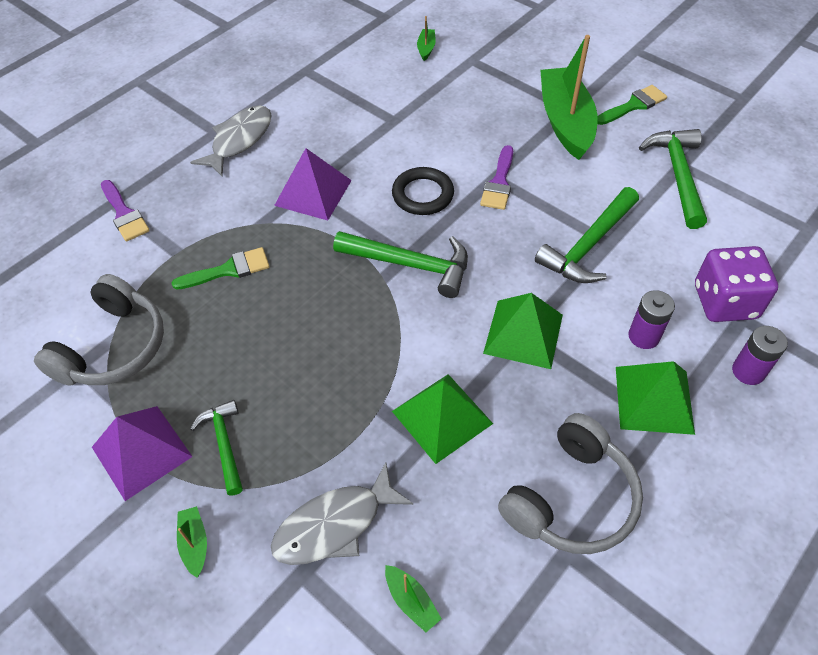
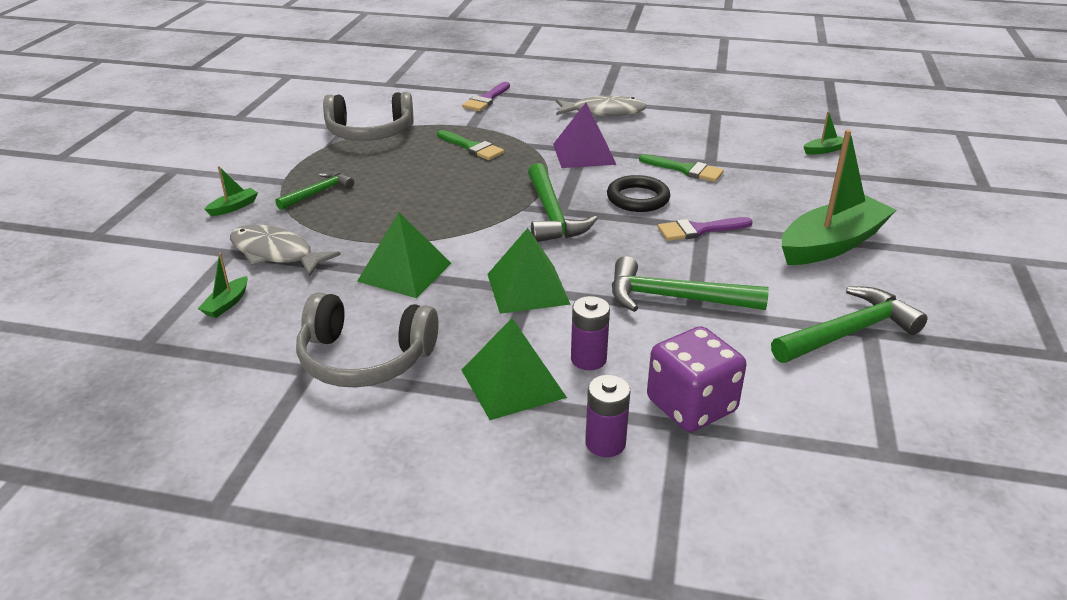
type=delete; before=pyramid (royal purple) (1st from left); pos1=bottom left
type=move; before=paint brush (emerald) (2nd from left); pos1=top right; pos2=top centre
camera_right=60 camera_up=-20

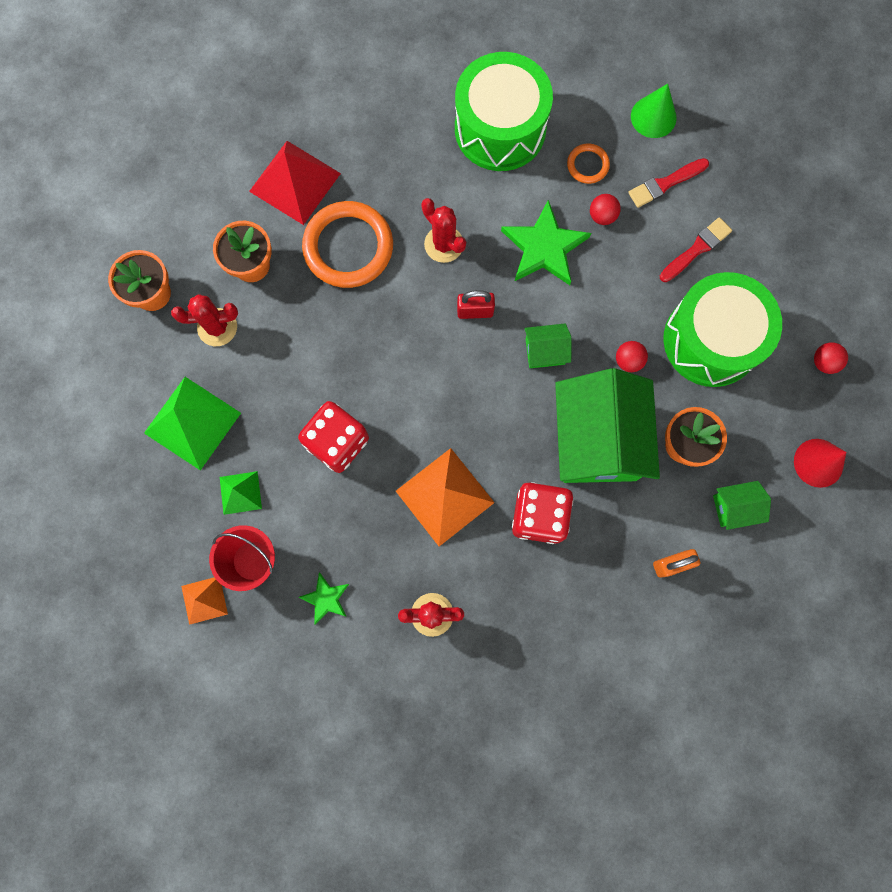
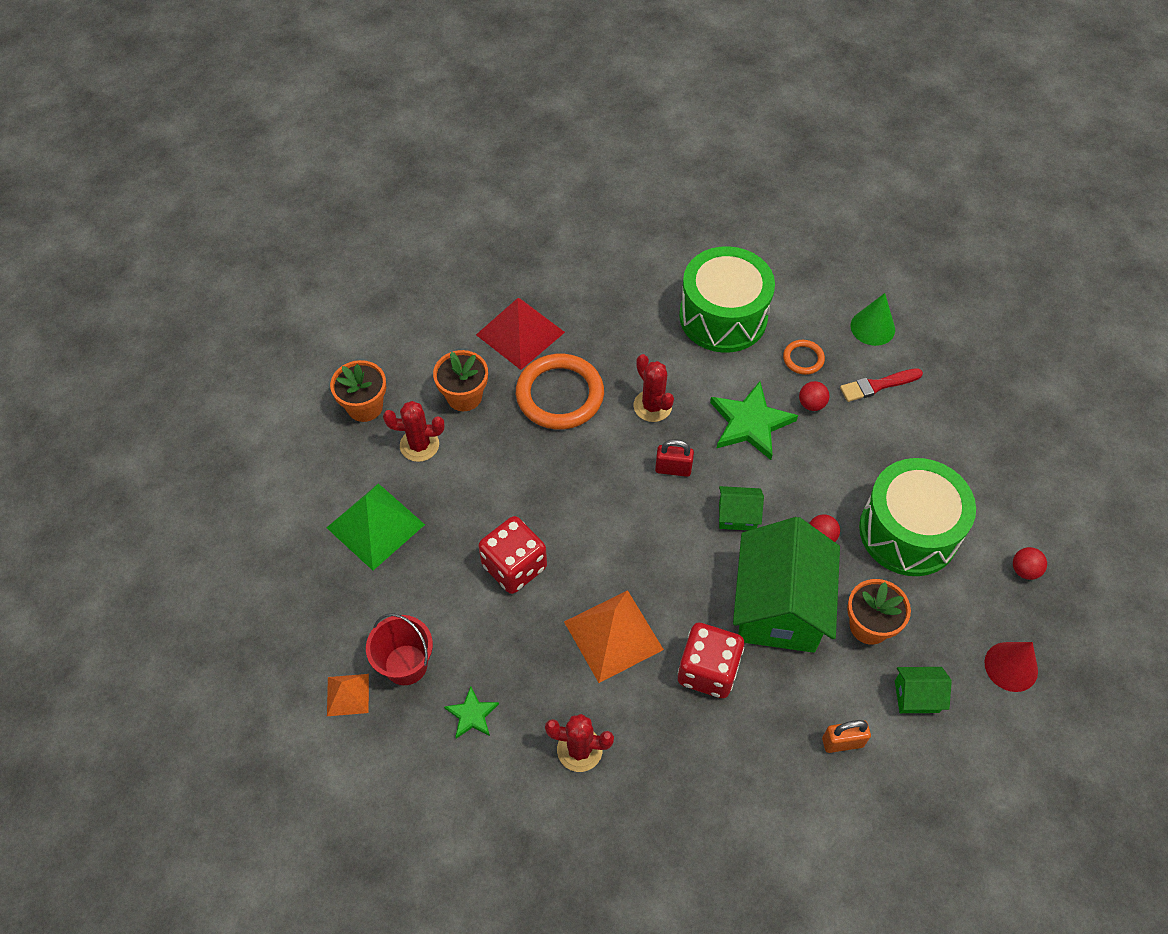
type=delete; before=pyramid (emerald) (2nd from left); pos1=middle left
type=delete; before=paint brush (scarlet) (2nd from left); pos1=top right
camera_right=10 camera_up=-20

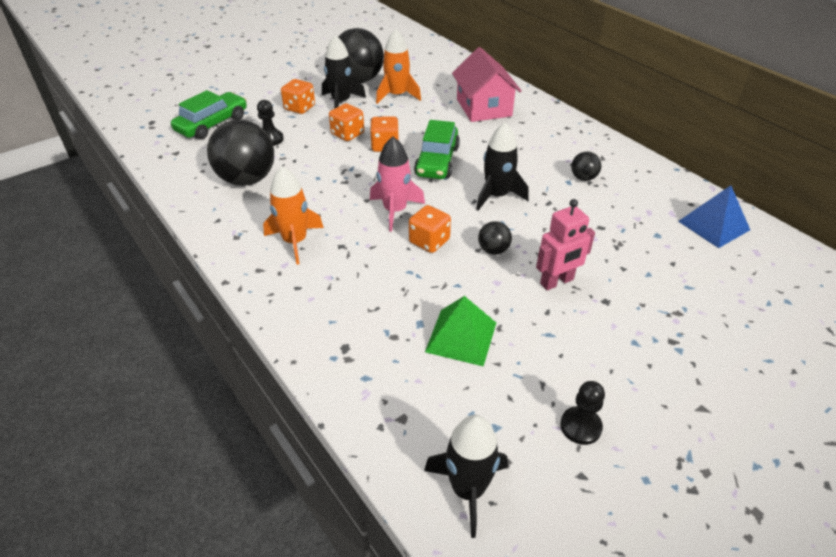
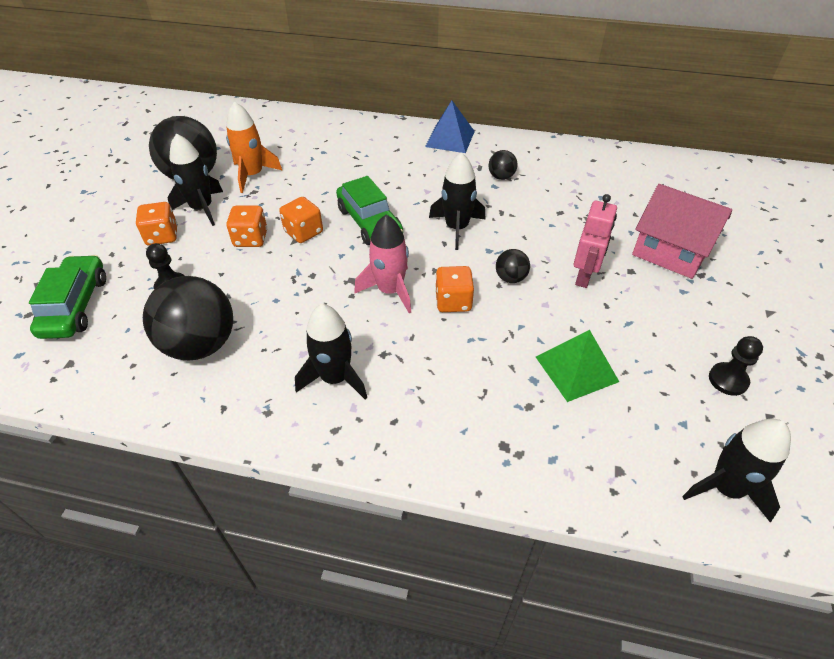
type=recolor; before=rocket (orange) (1st from left); after=rocket (ebony) (2nd from left); pos1=centre; pos2=centre
type=move; before=cottage (rose-pink); pos1=top centre; pos2=middle right
type=move; before=pyramid (blue); pos1=middle right; pos2=top centre
camera_right=-40 camera_up=5

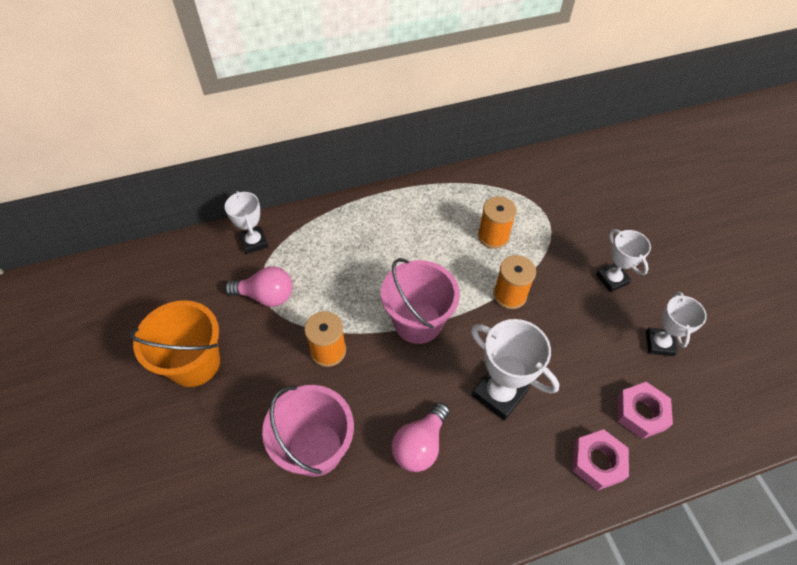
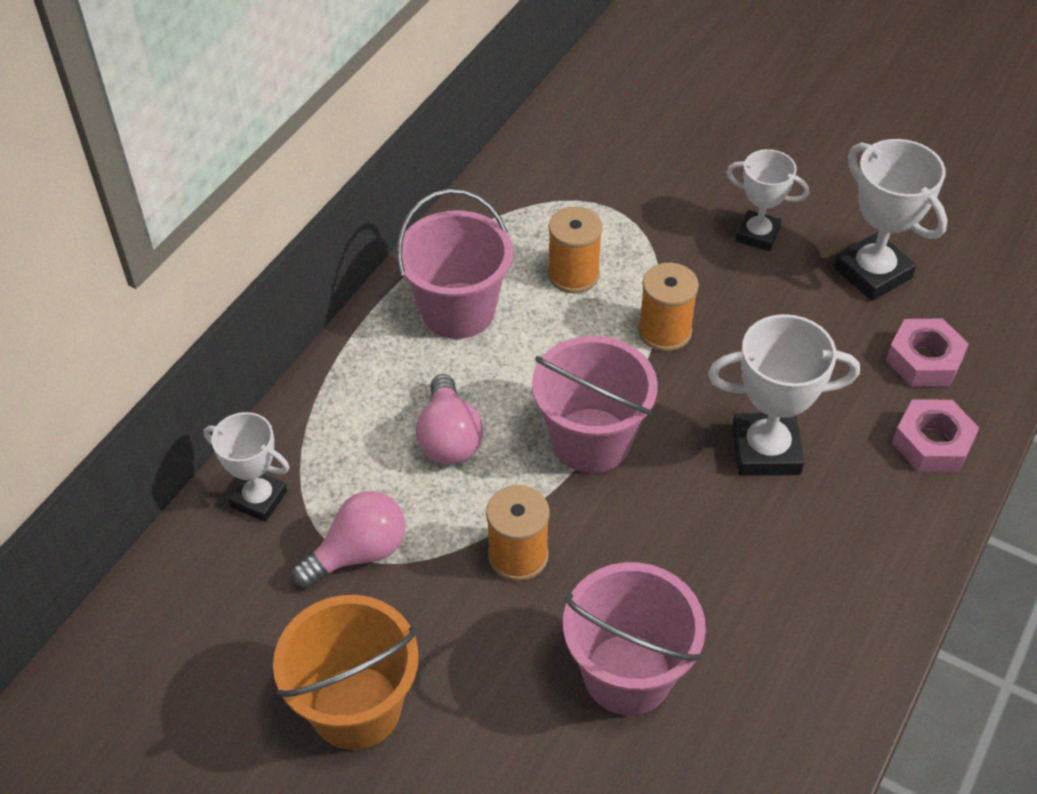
type=move; before=light bulb (rose-pink) (2nd from left); pos1=bottom centre; pos2=centre
type=resize; before=trophy (white) (4th from left); pos1=middle right; pos2=top right; scale=1.52
type=insert; after=pail (rose-pink) (1st from left); pos2=top centre
camera_right=-40 camera_up=-5

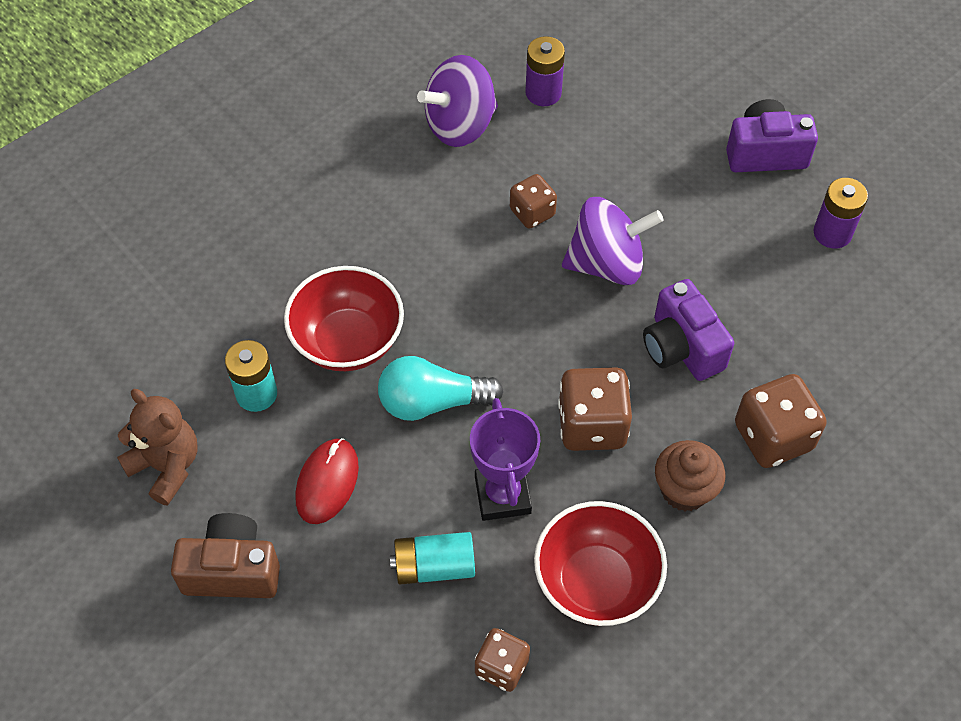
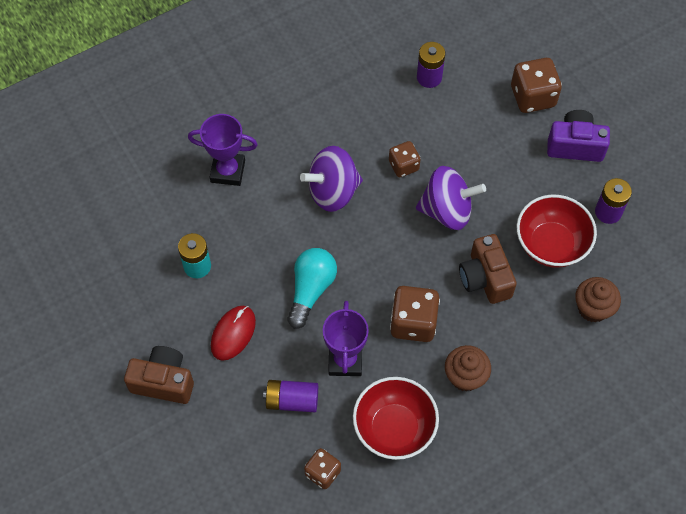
type=delete; before=teddy bear (russet); pos1=middle left
type=move; before=serving bowl (scarlet) (1st from left in the first image); after=serving bowl (scarlet) (2nd from left); pos1=centre; pos2=middle right
type=rotate; before=light bulb (turquoise); pos1=centre; pos2=centre; turn=105
type=recolor; before=AA battery (turquoise) (2nd from left); after=AA battery (royal purple) (1st from left); pos1=bottom centre; pos2=bottom centre
type=move; before=spinning top (royal purple) (1st from left); pos1=top centre; pos2=centre
type=recolor; before=compact camera (royal purple) (1st from left); after=compact camera (russet) (2nd from left); pos1=middle right; pos2=middle right
type=move; before=die (russet) (4th from left); pos1=middle right; pos2=top right
type=insert; after=trophy (royal purple) (1st from left); pos2=top left
type=insert; after=muffin (russet) (2nd from left); pos2=middle right
camera_right=10 camera_up=5

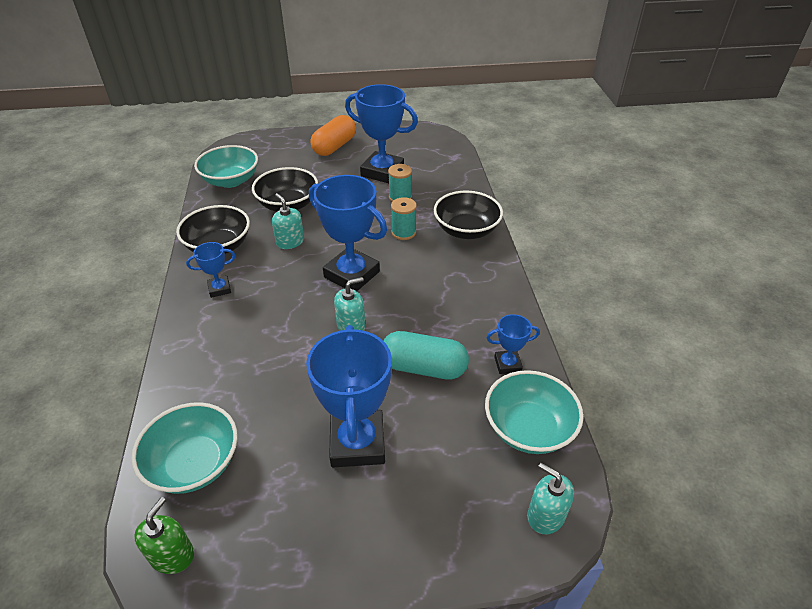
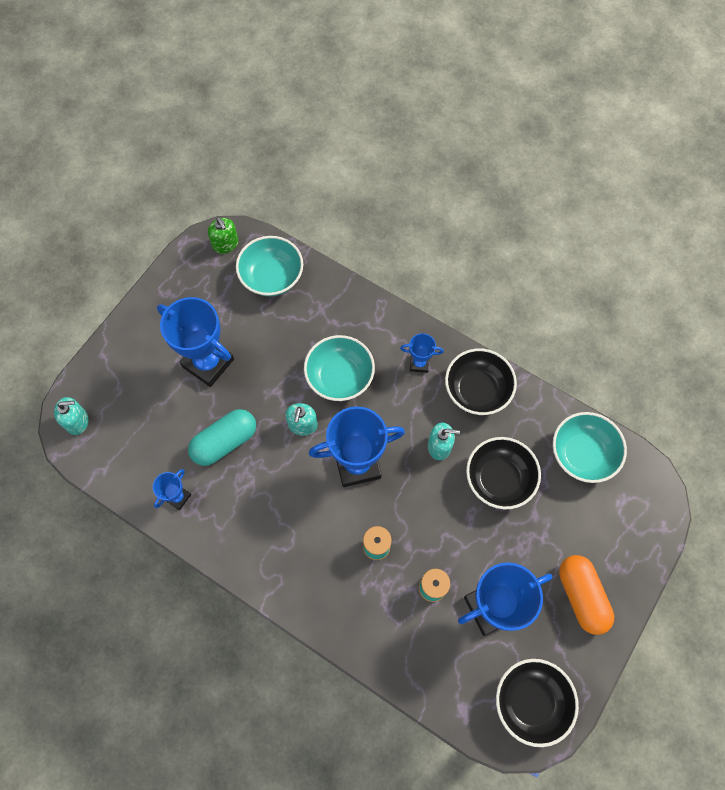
type=rotate; before=trophy (blue) (1st from left in the first image); pos1=middle left; pos2=centre; turn=75
type=move; before=serving bowl (ebony) (3rd from left); pos1=centre; pos2=bottom right
type=move; before=serving bowl (turquoise) (3rd from left in the first image); after=serving bowl (turquoise) (2nd from left); pos1=bottom centre; pos2=centre
camera_right=130 camera_up=25

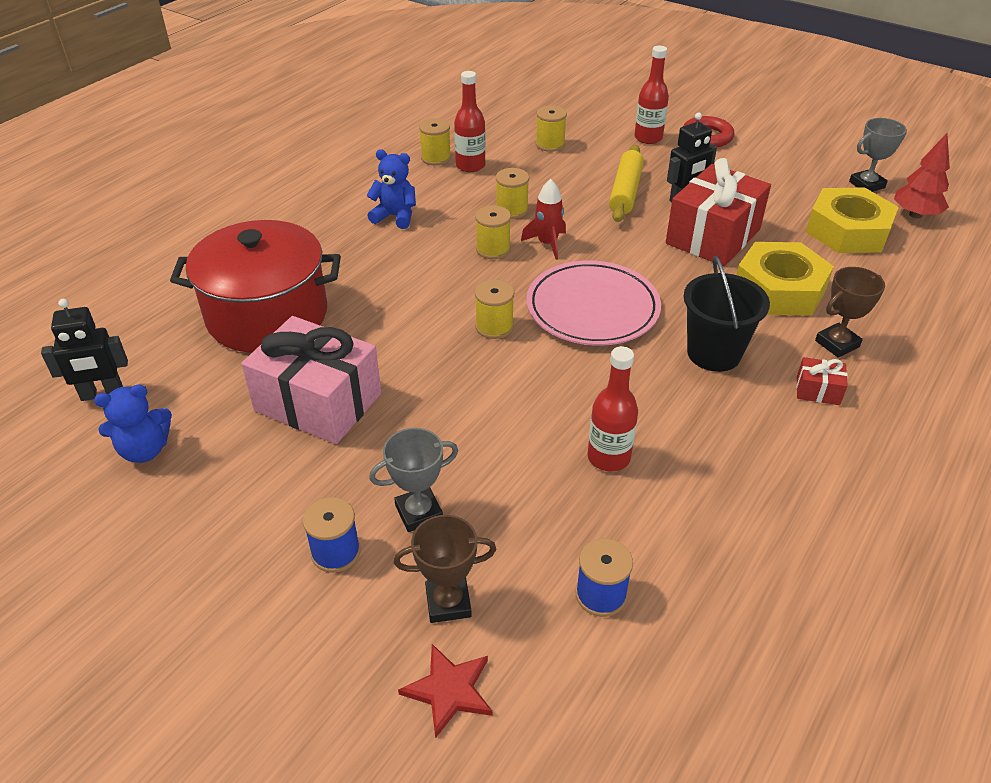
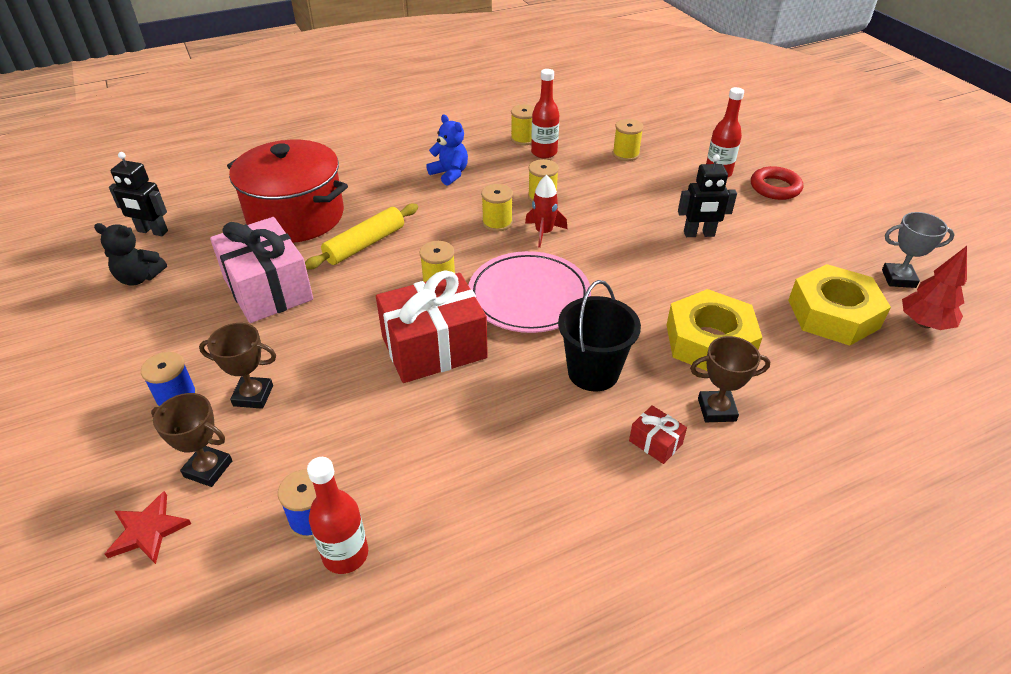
type=recolor; before=teddy bear (blue) (1st from left); after=teddy bear (ebony); pos1=middle left; pos2=middle left
type=recolor; before=trophy (gray) (1st from left); after=trophy (russet) (2nd from left); pos1=centre; pos2=middle left
type=move; before=flask (scarlet) (2nd from left in the first image); after=flask (scarlet) (1st from left); pos1=centre; pos2=bottom centre
type=move; before=pastry roller (yellow); pos1=top centre; pos2=centre
type=move; before=gift (scarlet) (1st from left); pos1=top right; pos2=centre
camera_right=30 camera_up=0

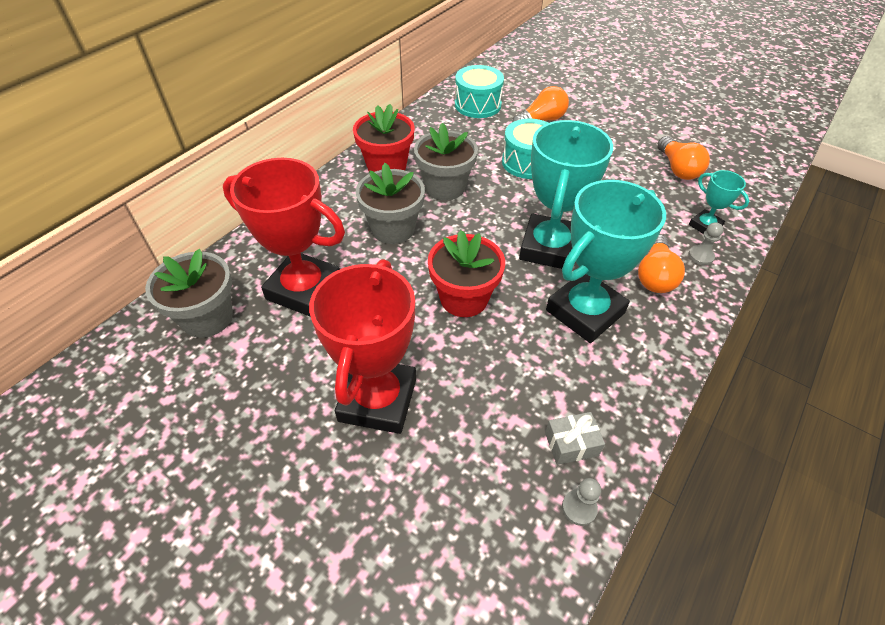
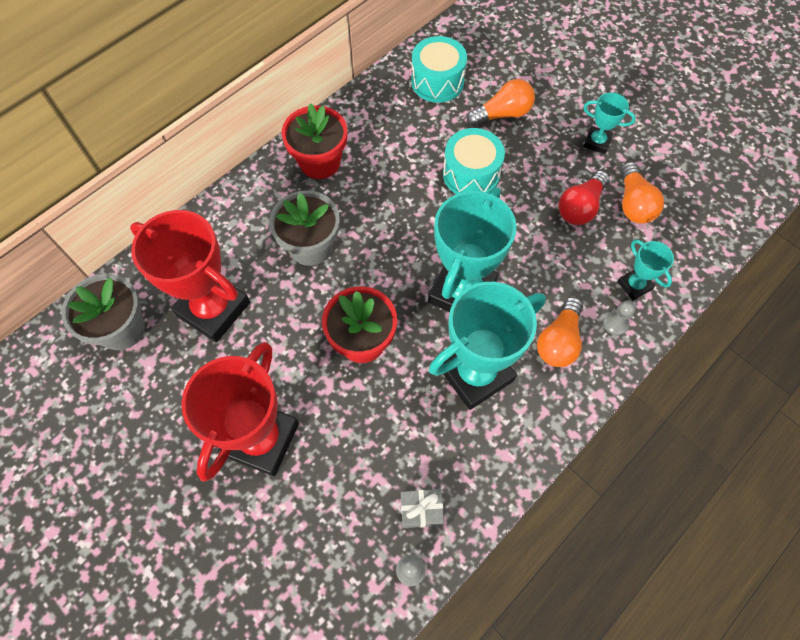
type=delete; before=plant pot (gray) (3rd from left); pos1=top centre
type=insert; after=light bulb (scarlet); pos2=top right
type=insert; after=trophy (turquoise) (3rd from left); pos2=top right
camera_right=10 camera_up=15

